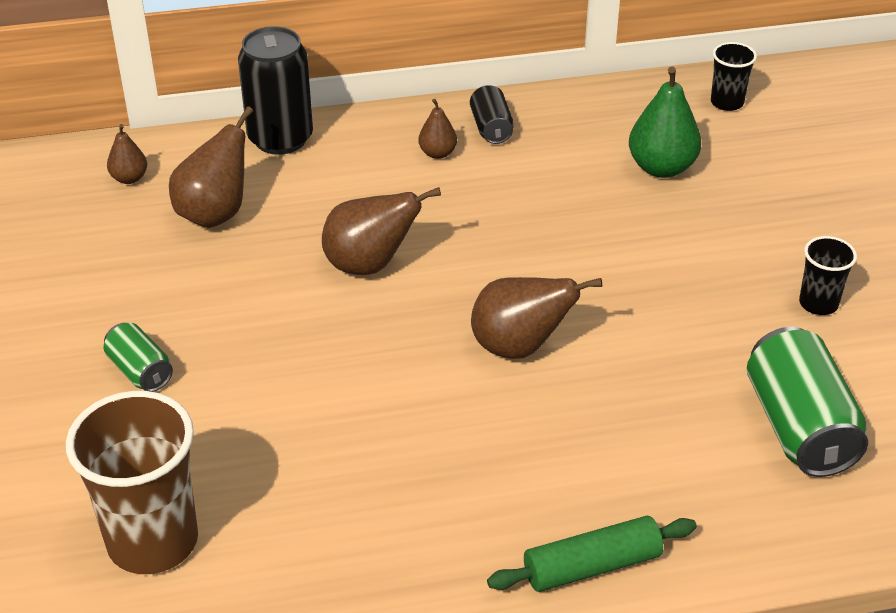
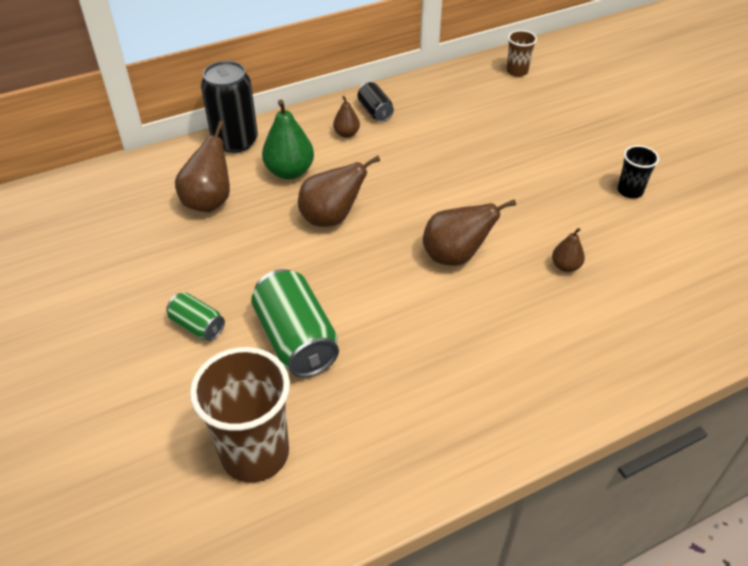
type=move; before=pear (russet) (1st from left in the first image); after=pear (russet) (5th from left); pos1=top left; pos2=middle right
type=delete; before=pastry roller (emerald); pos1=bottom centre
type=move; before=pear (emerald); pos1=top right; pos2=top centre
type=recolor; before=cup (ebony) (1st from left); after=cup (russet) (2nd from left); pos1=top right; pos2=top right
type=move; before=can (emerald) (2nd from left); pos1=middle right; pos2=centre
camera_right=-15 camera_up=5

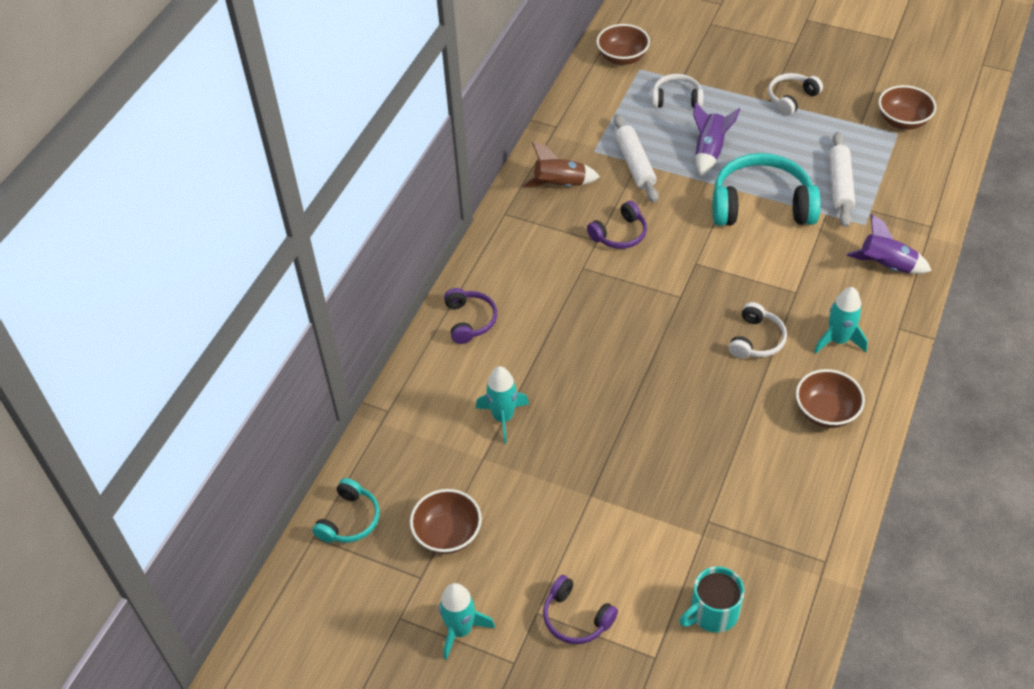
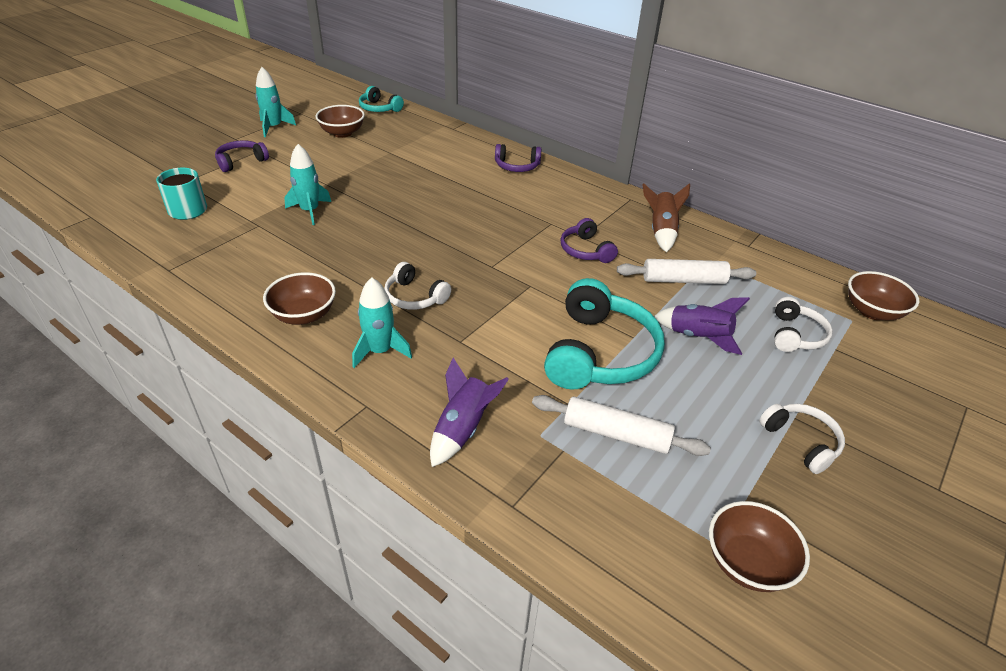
type=move; before=rocket (turquoise) (2nd from left); pos1=centre; pos2=top left
camera_right=100 camera_up=-10

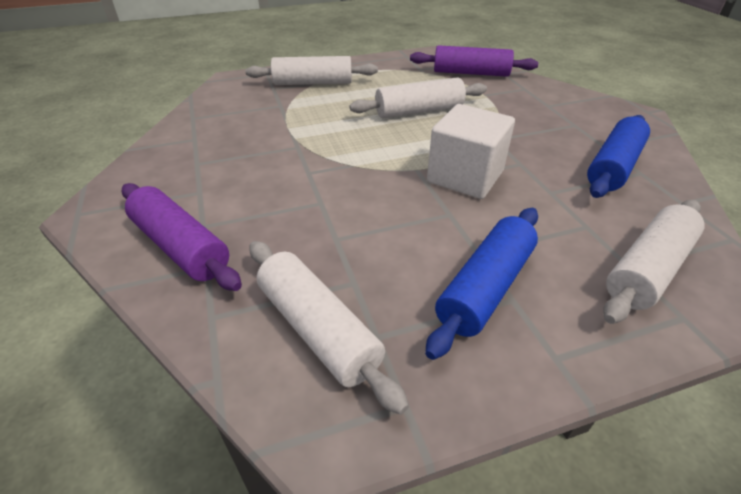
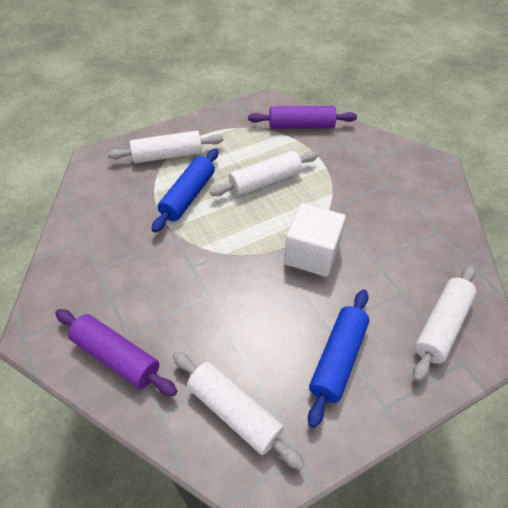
type=move; before=pastry roller (blue) (2nd from left in the first image); after=pastry roller (blue) (1st from left); pos1=top right; pos2=centre
camera_right=-10 camera_up=10

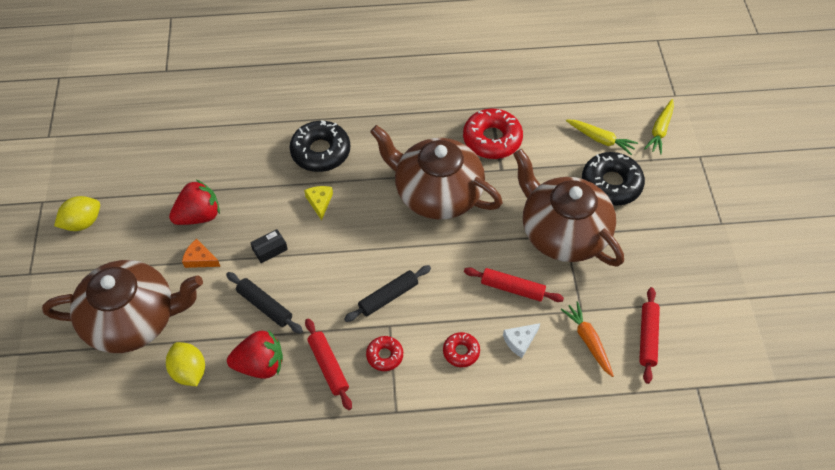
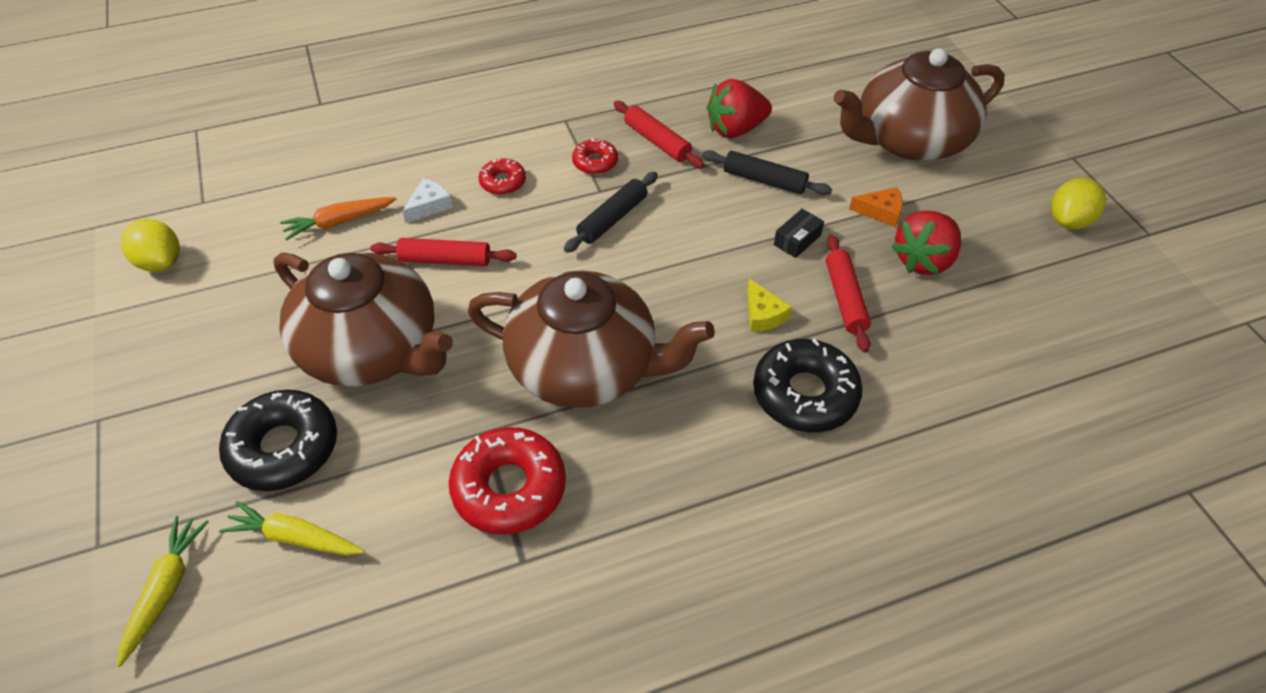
type=move; before=citrus fruit (yellow) (2nd from left in the first image); after=citrus fruit (yellow) (1st from left); pos1=bottom left; pos2=middle left
type=rotate; before=root vegetable (orange); pos1=bottom right; pos2=top left; turn=105
type=move; before=pastry roller (scarlet) (3rd from left); pos1=bottom right; pos2=middle right
camera_right=165 camera_up=-5

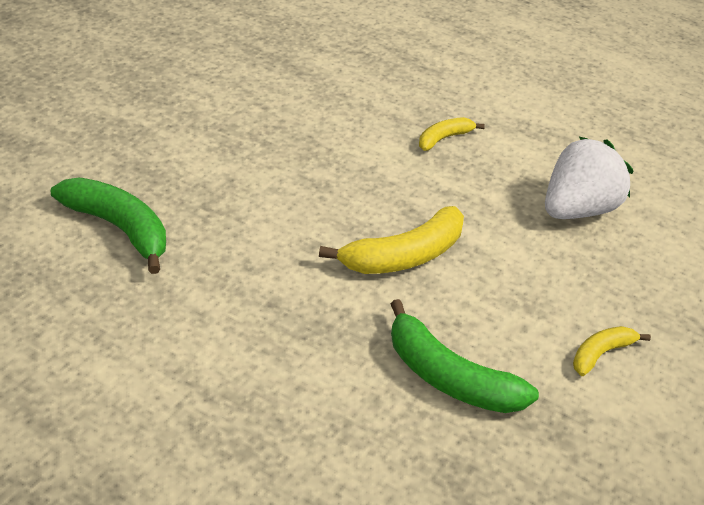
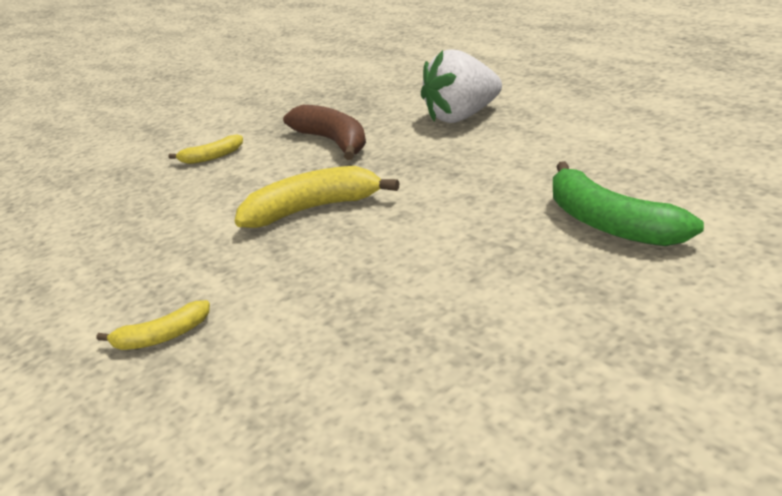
type=recolor; before=banana fruit (emerald) (2nd from left); after=banana fruit (russet); pos1=bottom centre; pos2=top centre
type=move; before=strawberry (white); pos1=middle right; pos2=top centre
camera_right=-155 camera_up=-10

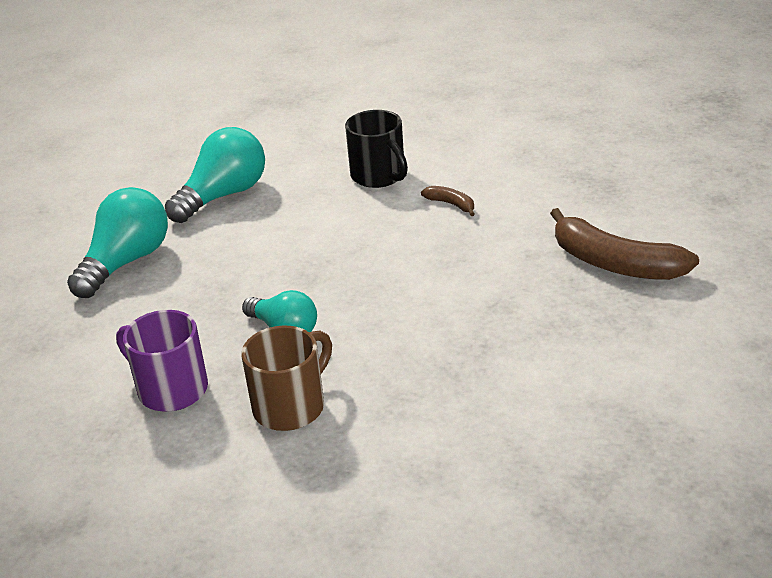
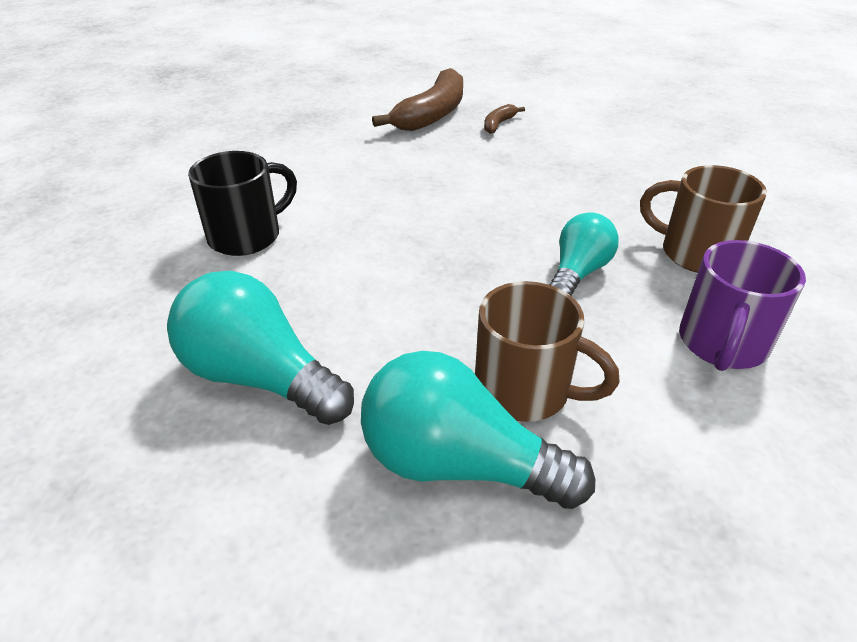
type=move; before=banana fruit (russet) (1st from left in the first image); after=banana fruit (russet) (2nd from left); pos1=centre; pos2=top centre
type=insert; after=mug (russet) (1st from left); pos2=centre
camera_right=-100 camera_up=5

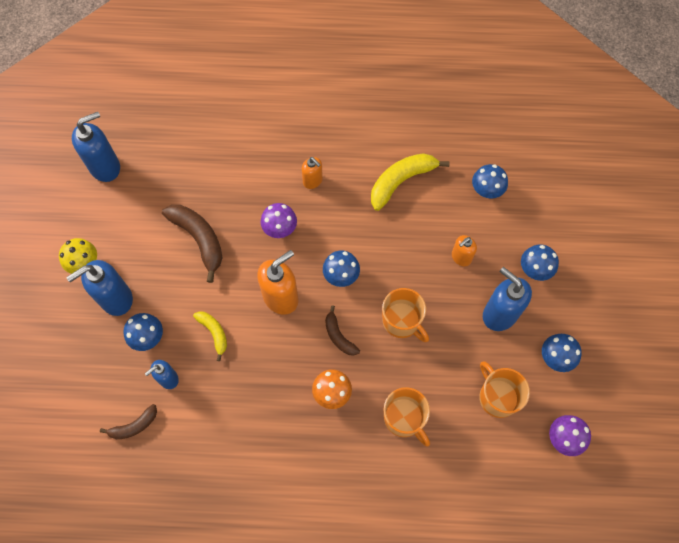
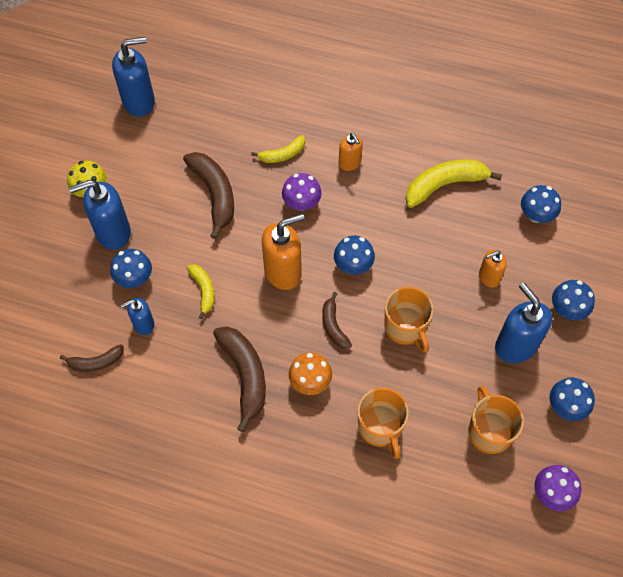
type=insert; after=banana fruit (russet) (3rd from left); pos2=centre
type=insert; after=banana fruit (yellow) (2nd from left); pos2=top centre
camera_right=15 camera_up=-5

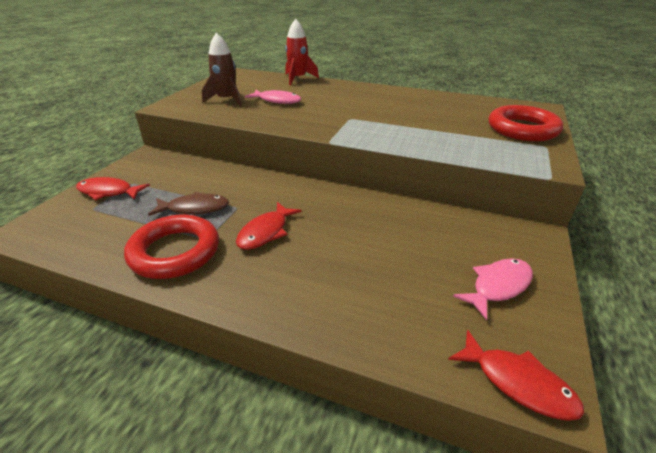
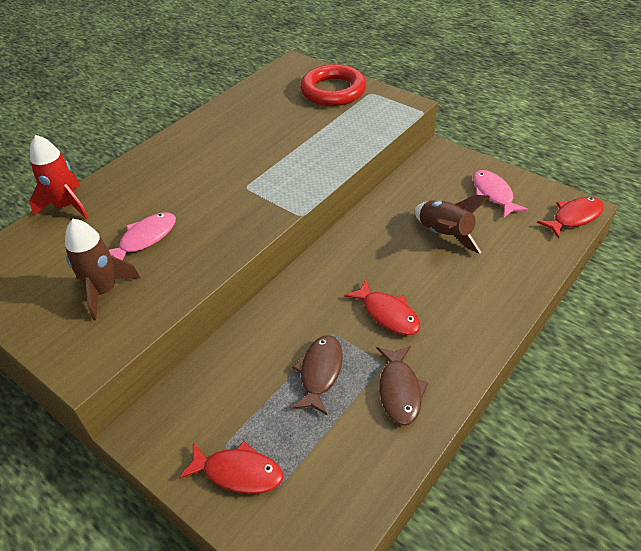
type=rotate; before=fish (scarlet) (1st from left); pos1=middle left; pos2=bottom centre; turn=-105
type=replace; before=ring (scarlet) (1st from left); after=fish (russet) (2nd from left); pos1=middle left; pos2=bottom centre
type=insert; after=rocket (russet) (2nd from left); pos2=middle right
camera_right=-70 camera_up=10

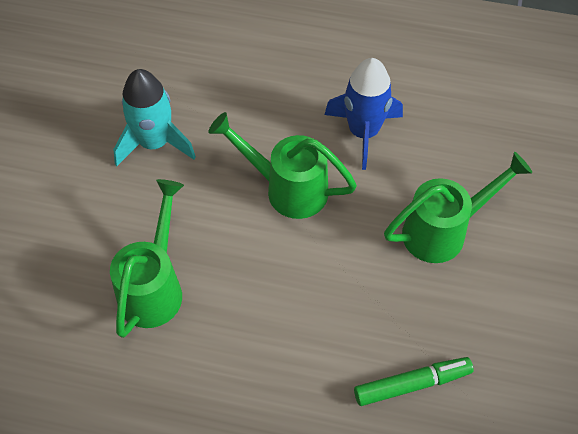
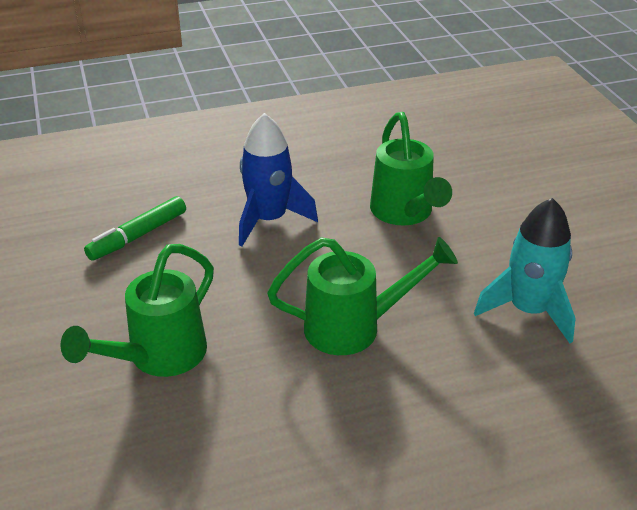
type=move; before=rocket (blue); pos1=top centre; pos2=centre
camera_right=150 camera_up=-20

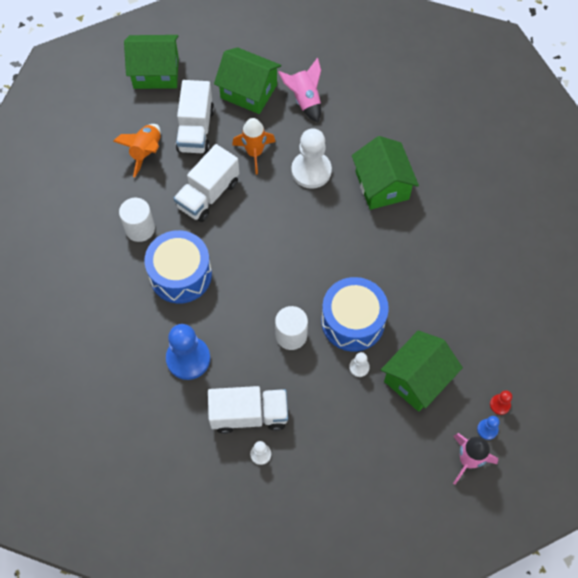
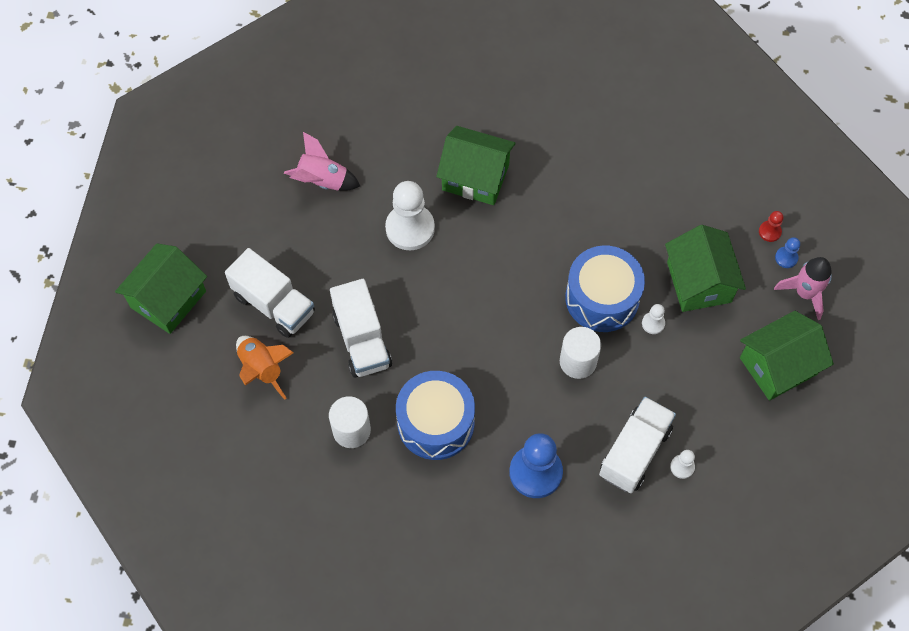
type=move; before=cottage (emerald) (2nd from left in the first image); after=cottage (emerald) (4th from left); pos1=top centre; pos2=middle right
type=delete; before=rocket (orange) (2nd from left); pos1=top centre
camera_right=-55 camera_up=0

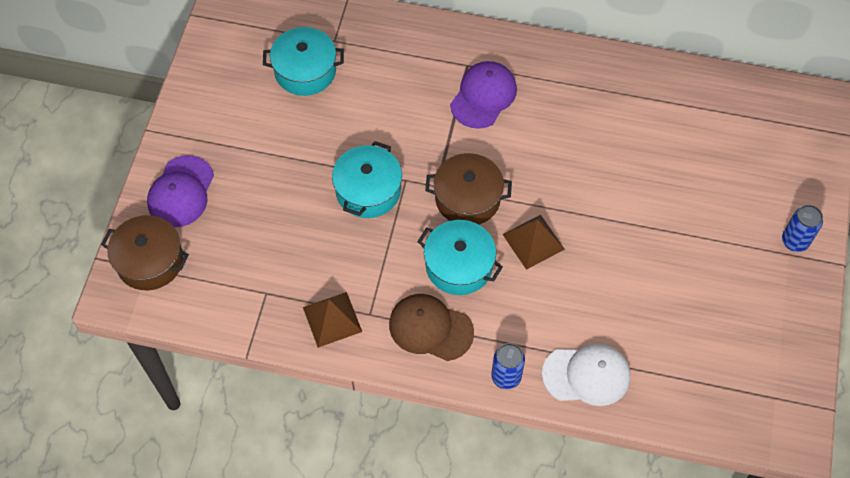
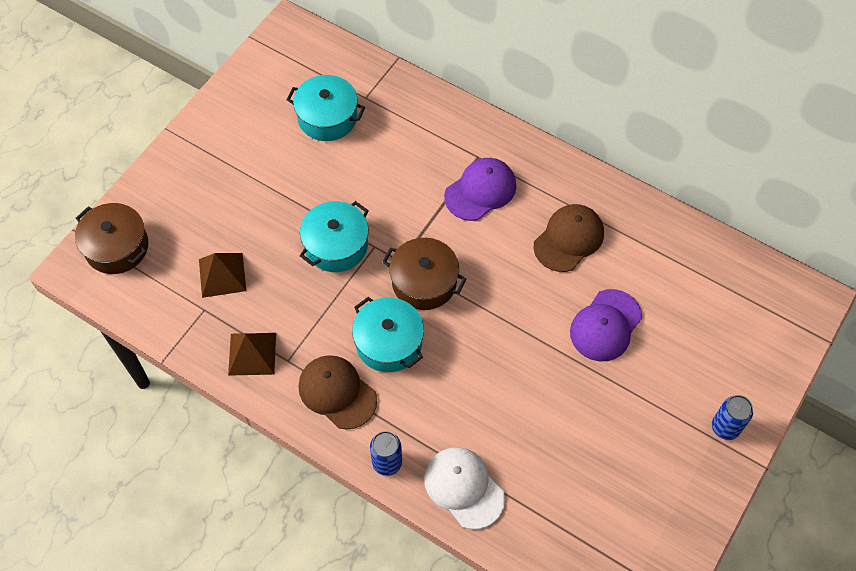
type=move; before=cap (royal purple) (1st from left in the first image); after=cap (royal purple) (2nd from left); pos1=middle left; pos2=middle right
type=move; before=pyramid (russet) (2nd from left in the first image); after=pyramid (russet) (1st from left); pos1=centre; pos2=middle left
type=rotate; before=cap (white); pos1=bottom right; pos2=bottom centre; turn=-150
type=insert; after=cap (russet) (2nd from left); pos2=centre
camera_right=20 camera_up=0

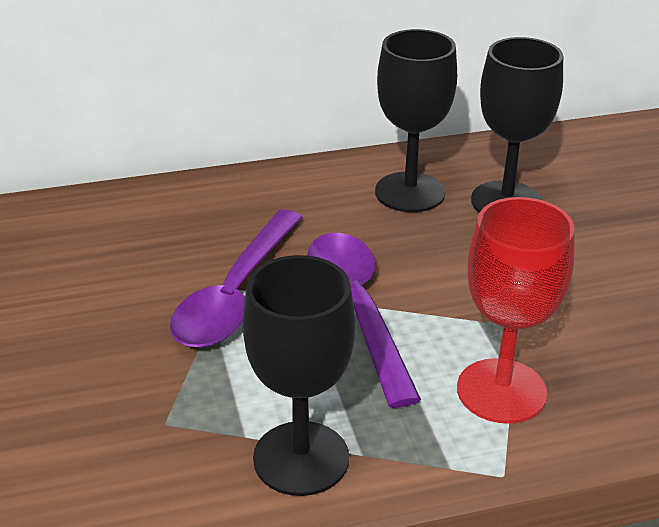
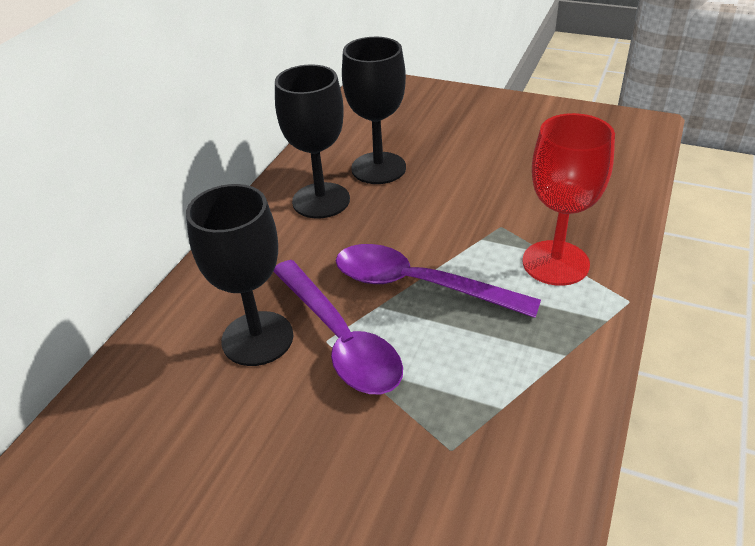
type=move; before=wine glass (ebony) (1st from left); pos1=bottom centre; pos2=middle left
camera_right=-50 camera_up=5

